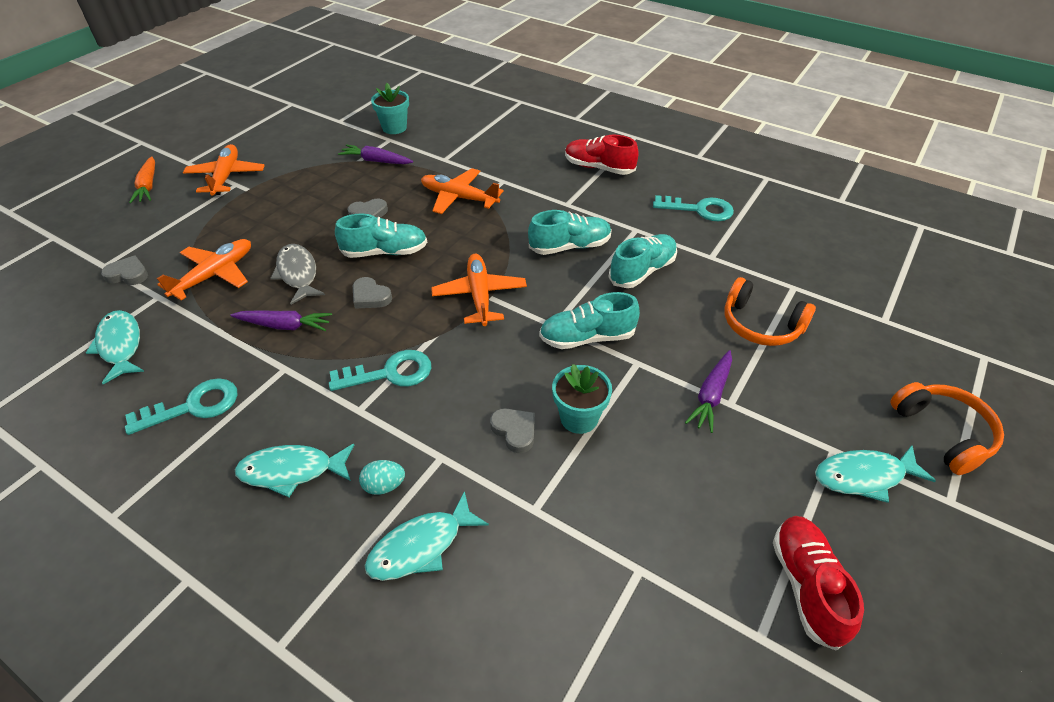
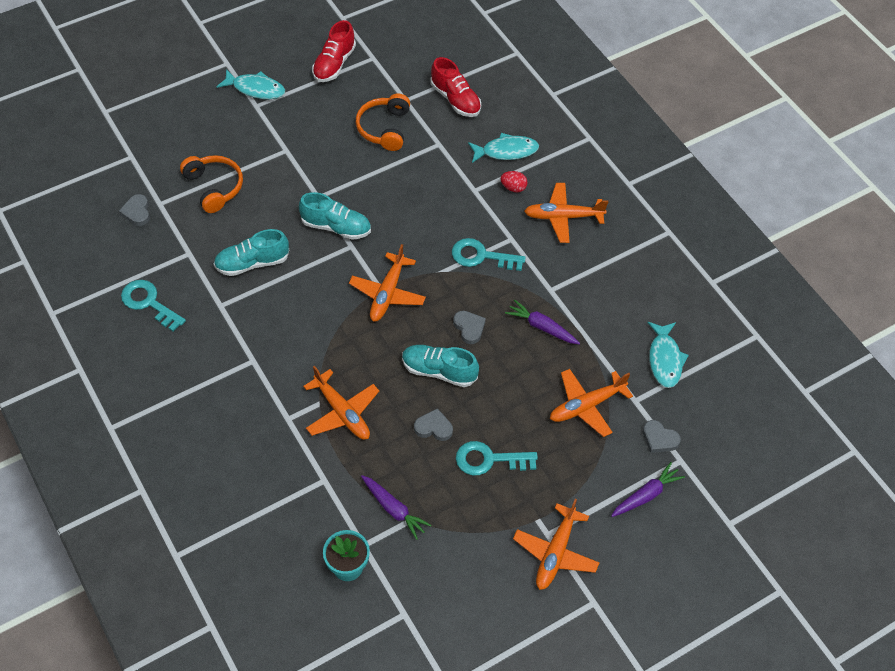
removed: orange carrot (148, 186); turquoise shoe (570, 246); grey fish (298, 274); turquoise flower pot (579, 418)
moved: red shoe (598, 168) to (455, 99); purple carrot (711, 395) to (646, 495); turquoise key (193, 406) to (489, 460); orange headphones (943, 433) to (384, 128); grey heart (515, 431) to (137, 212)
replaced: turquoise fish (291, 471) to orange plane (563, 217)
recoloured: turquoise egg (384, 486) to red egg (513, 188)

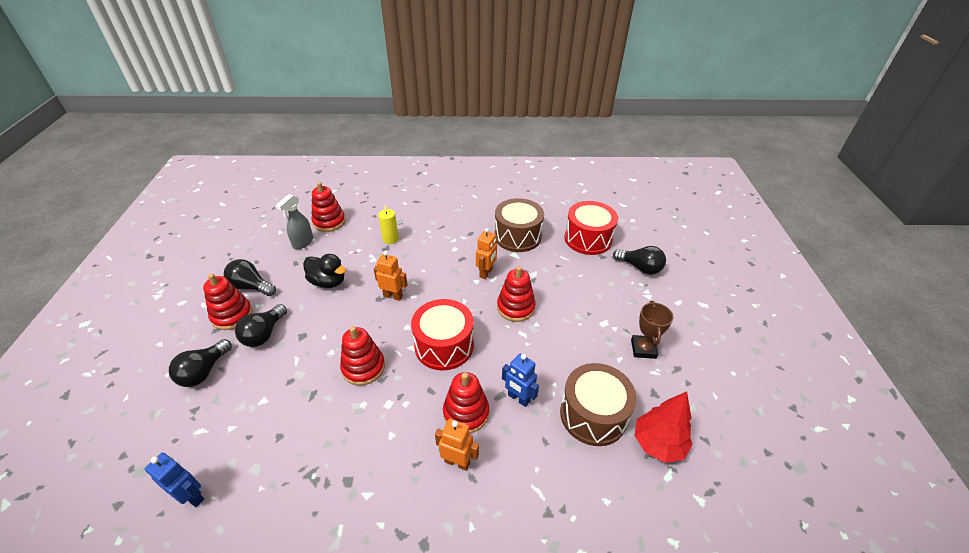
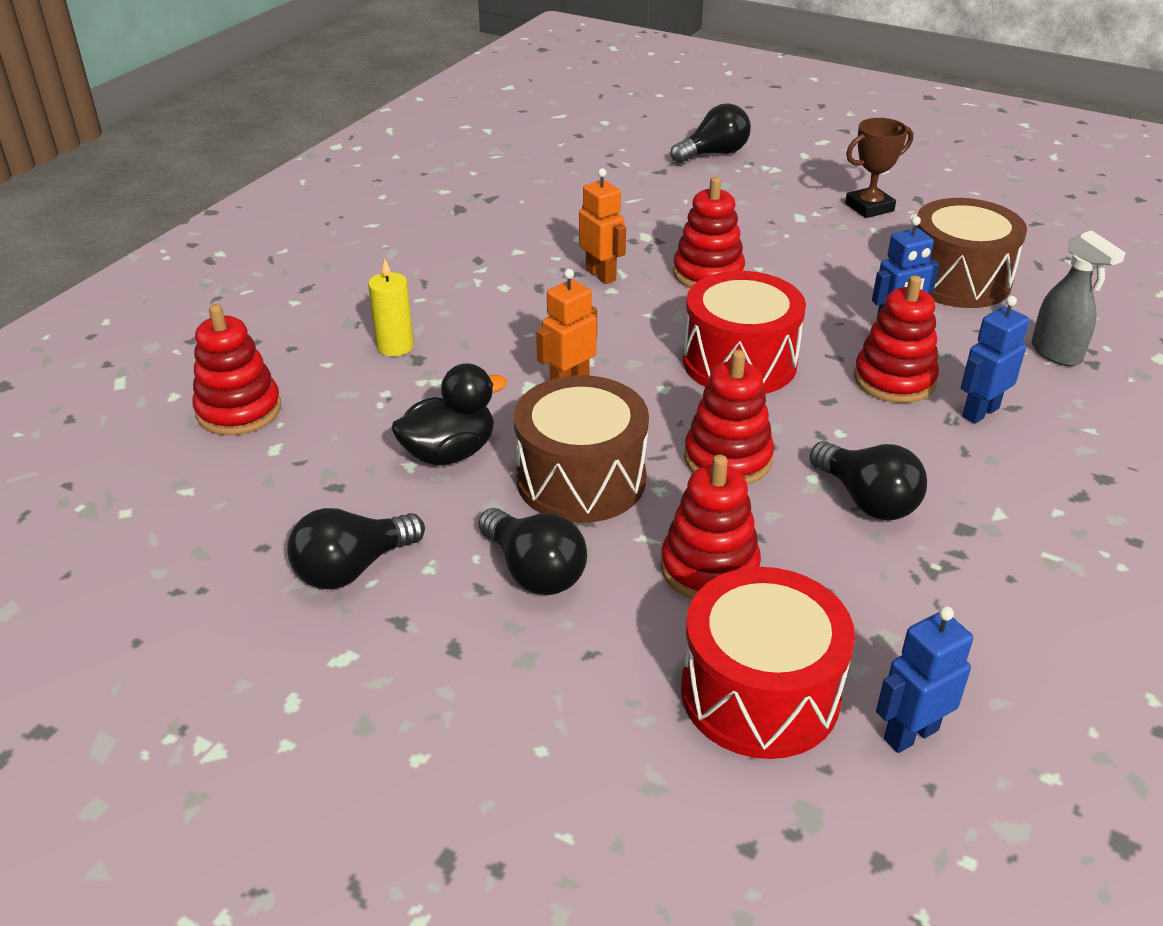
removed: red tree (658, 444)
moved: grey spray bottle (303, 243) to (1056, 354); brown drum (517, 236) to (581, 479); red drum (588, 239) to (760, 693); red stacking toy (232, 315) to (709, 568); black light bulb (204, 371) to (867, 500)
recoloured: orange robot (457, 462) to blue robot (980, 412)
turned: brown trophy (643, 349) = (869, 207) 60 degrees counterclockwise

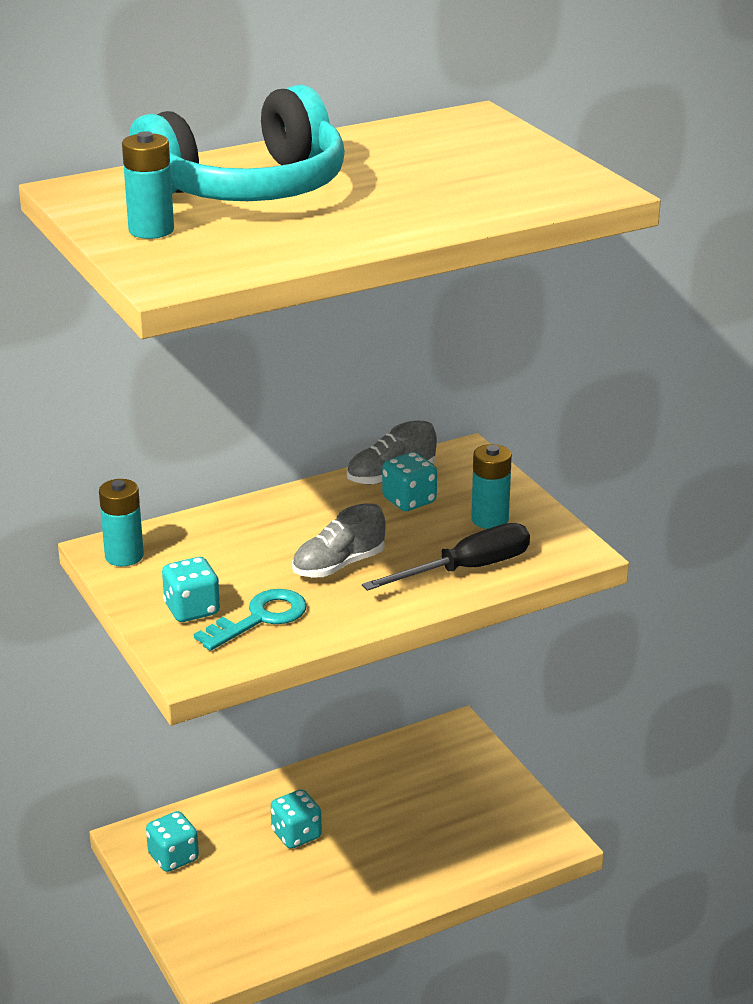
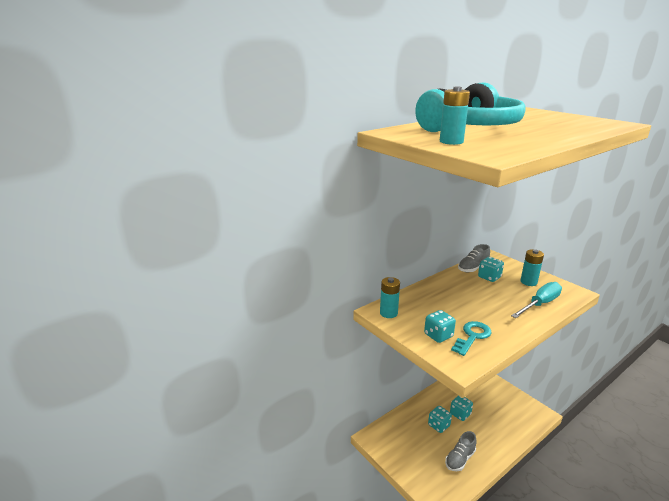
moved: grey shoe (338, 565) to (460, 459); turquoise dice (173, 857) to (460, 414)
recoloured: black screwdriver (466, 569) to turquoise screwdriver (540, 304)

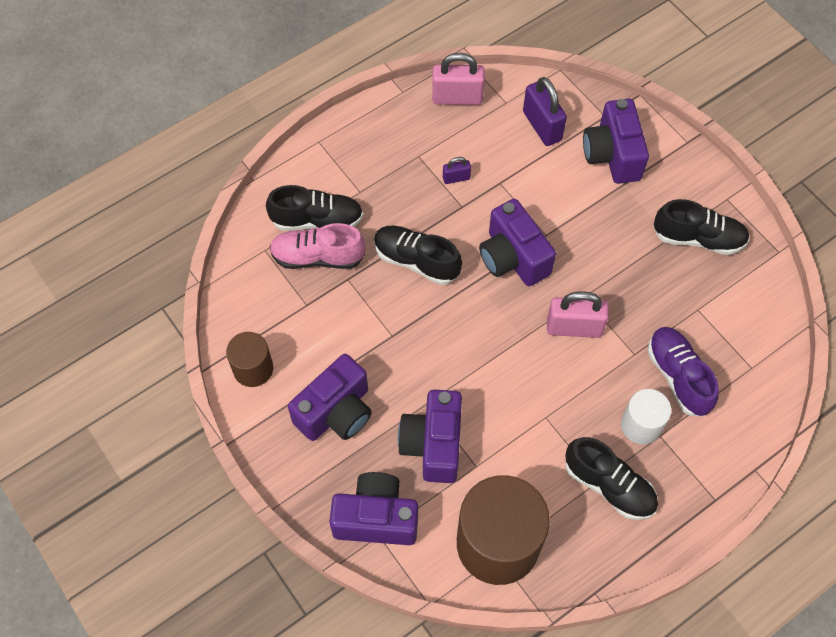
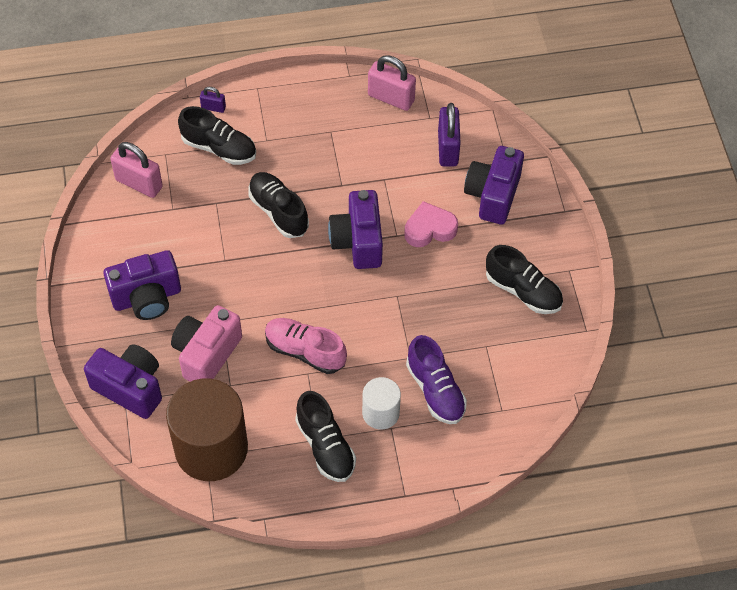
removed: brown cylinder (253, 369)
added: pink heart (429, 229)
moved: purple padlock (456, 178) to (213, 108); pink shoe (318, 257) to (305, 351); pink padlock (574, 328) to (139, 183)
recoloured: purple camera (433, 444) to pink camera (206, 354)
turned: purple shoe (678, 376) = (435, 390) 150 degrees clockwise

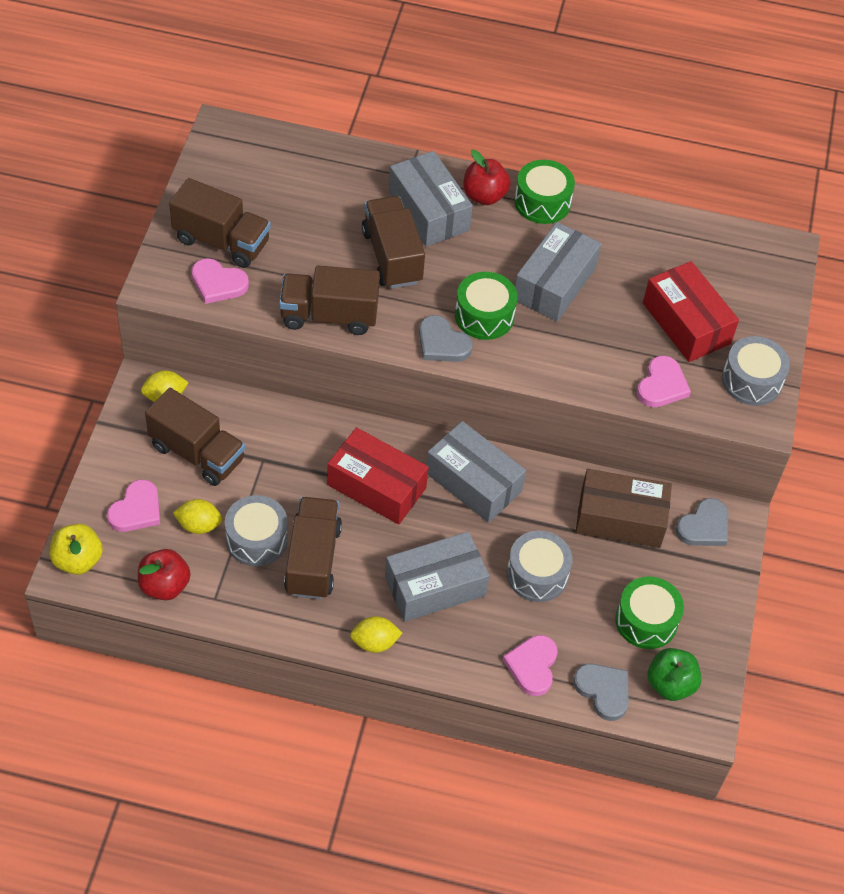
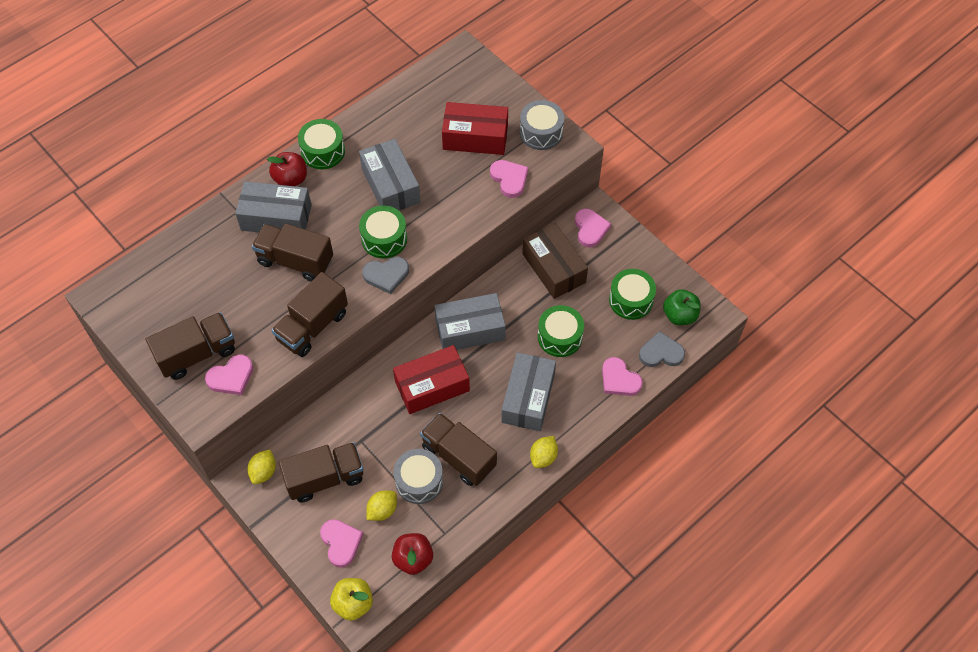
recoloured: grey heart (704, 526) to pink heart (590, 229); grey drum (537, 574) to green drum (560, 337)
turned: brown box (620, 519) = (554, 268) 75 degrees counterclockwise

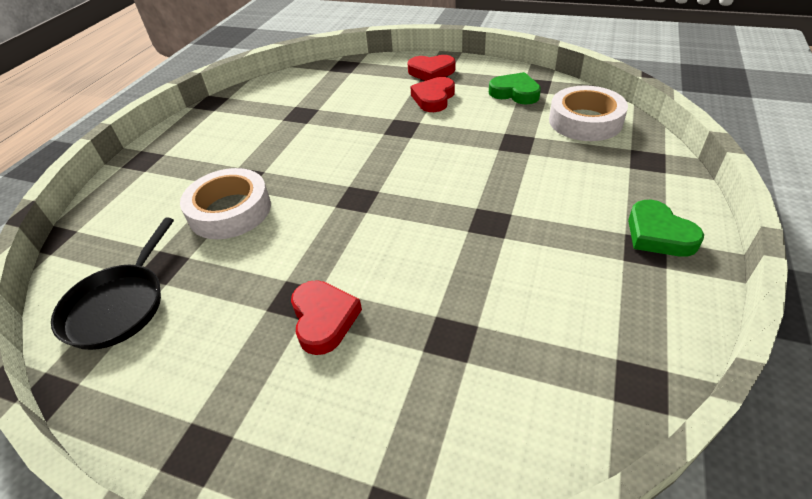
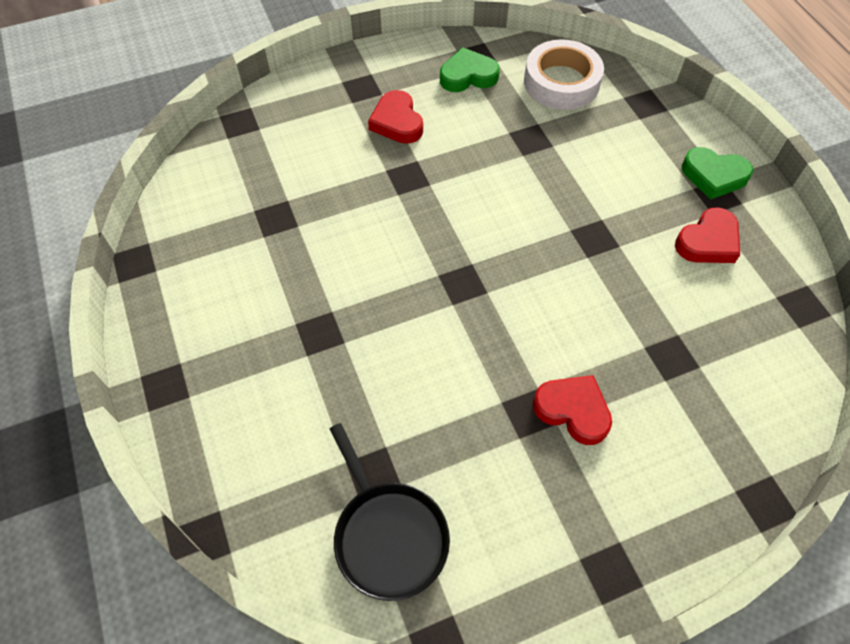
removed: white tape (230, 211)
moved: red heart (431, 72) to (708, 242)

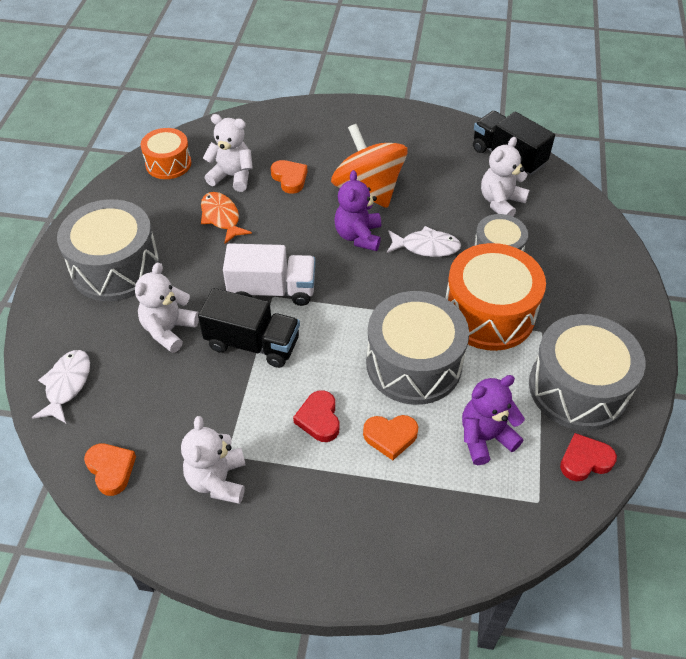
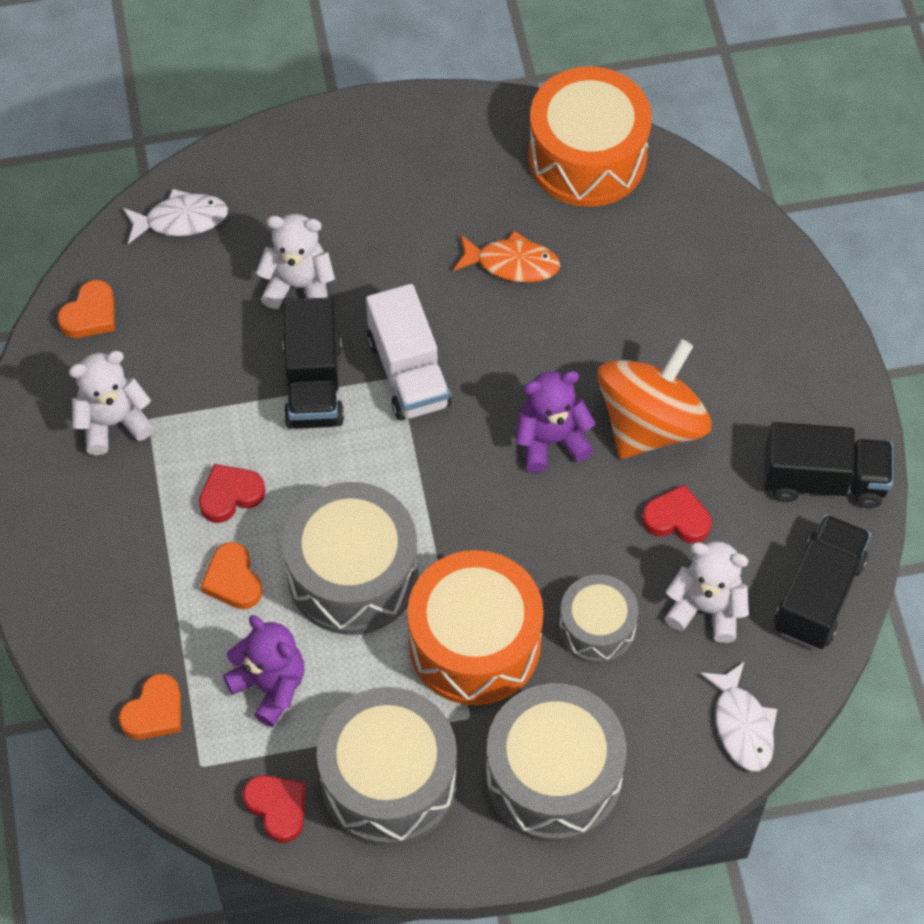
removed: white teddy bear (232, 176)
added: black truck (823, 480); red heart (677, 519)
moved: orange heart (290, 178) to (154, 712); grey drum (115, 267) to (553, 777); white fish (426, 247) to (742, 725)
turned: orange fish (221, 217) = (512, 263) 60 degrees clockwise
resized: orange drum (168, 164) = (587, 157) x1.72

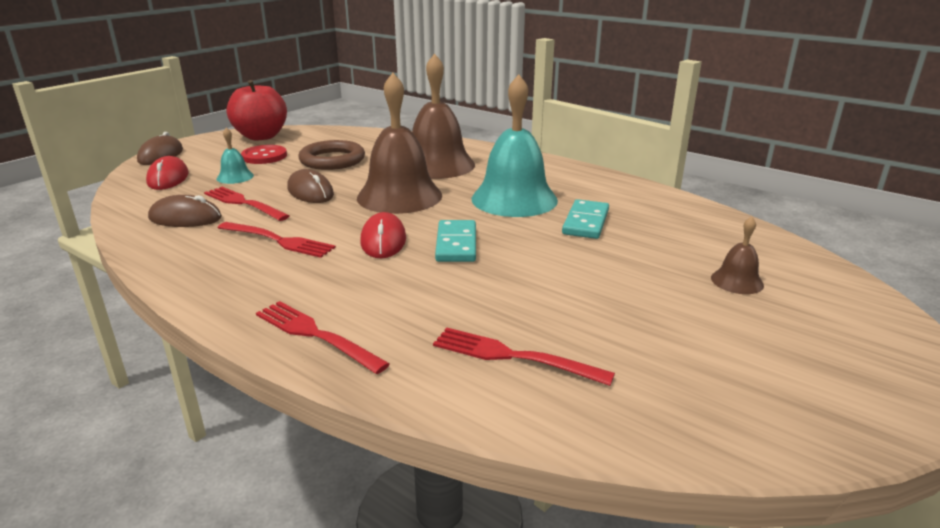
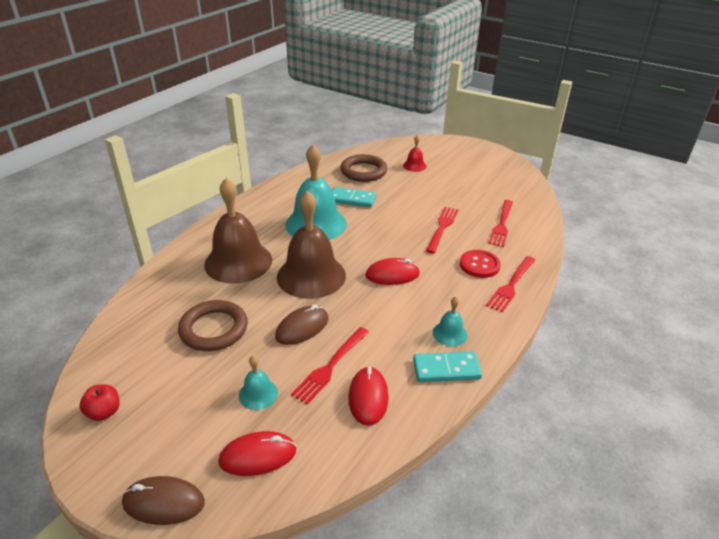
added: brown ring (363, 171); turquoise bell (449, 333)
moved: red button (264, 156) to (479, 265); turquoise domino (456, 244) to (446, 369); red fork (278, 240) to (442, 228)
recoloured: brown mouse (185, 218) to red mouse (368, 397); brown bell (737, 281) to red bell (414, 166)
resized: red apple (261, 136) = (104, 412) x0.48

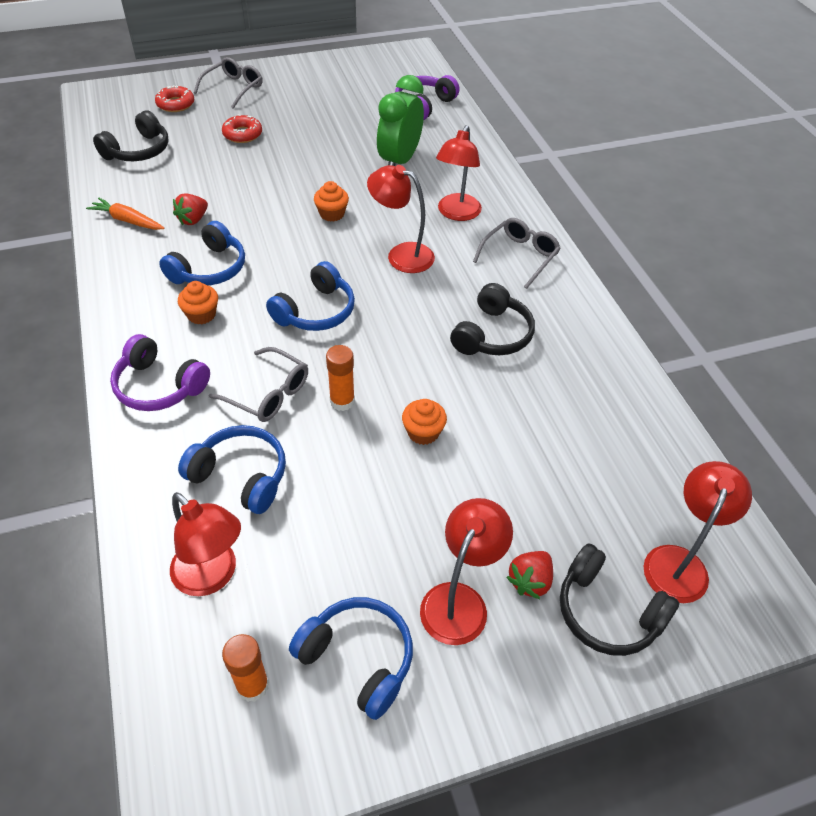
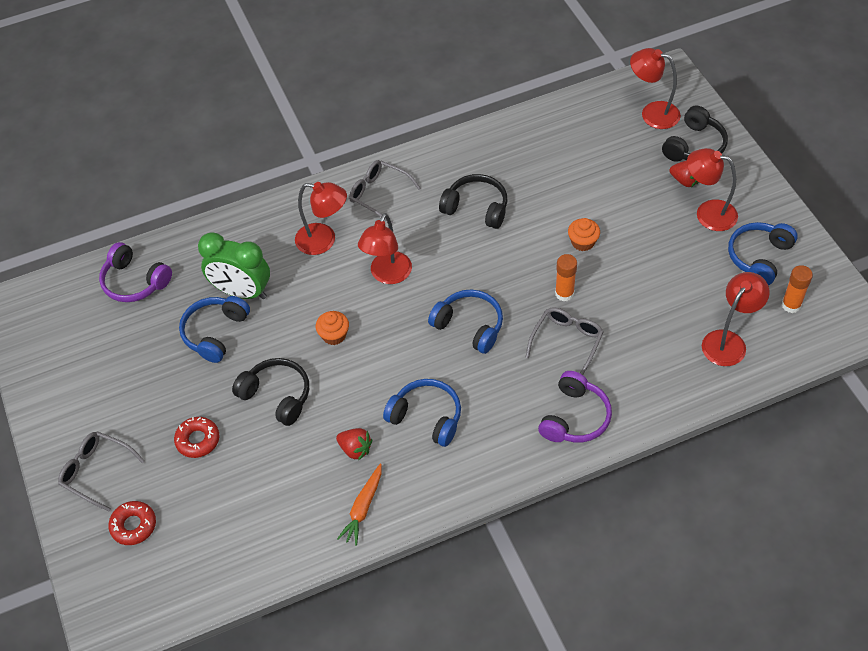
removed: orange cupcake (201, 314)
moved: black headphones (138, 151) to (277, 396); blue headphones (240, 476) to (215, 333)

